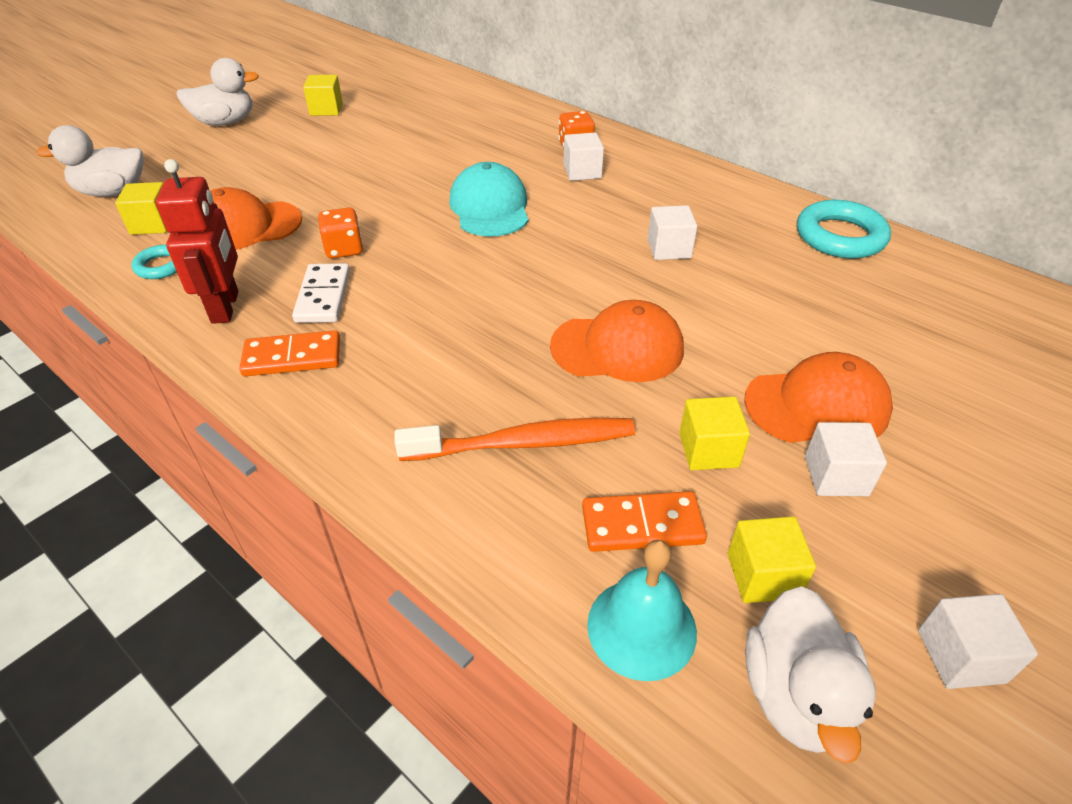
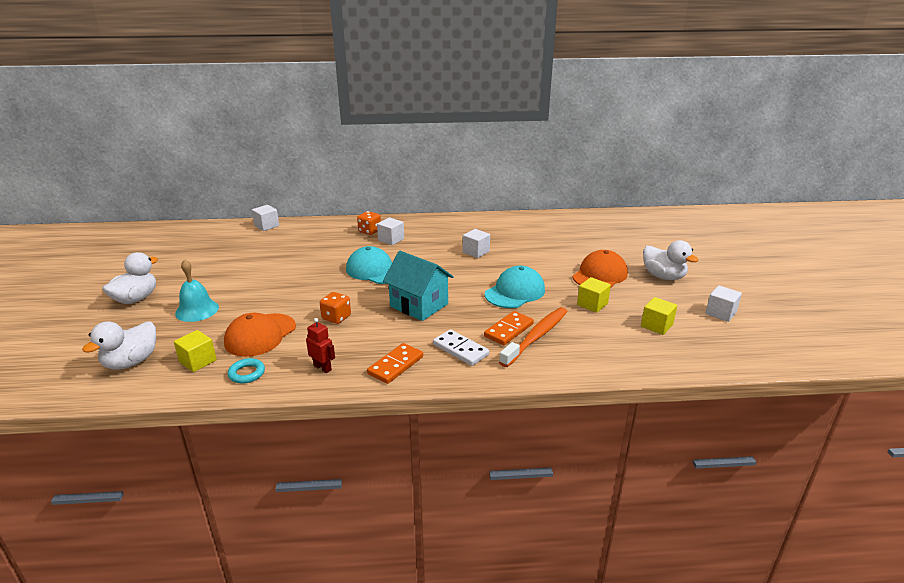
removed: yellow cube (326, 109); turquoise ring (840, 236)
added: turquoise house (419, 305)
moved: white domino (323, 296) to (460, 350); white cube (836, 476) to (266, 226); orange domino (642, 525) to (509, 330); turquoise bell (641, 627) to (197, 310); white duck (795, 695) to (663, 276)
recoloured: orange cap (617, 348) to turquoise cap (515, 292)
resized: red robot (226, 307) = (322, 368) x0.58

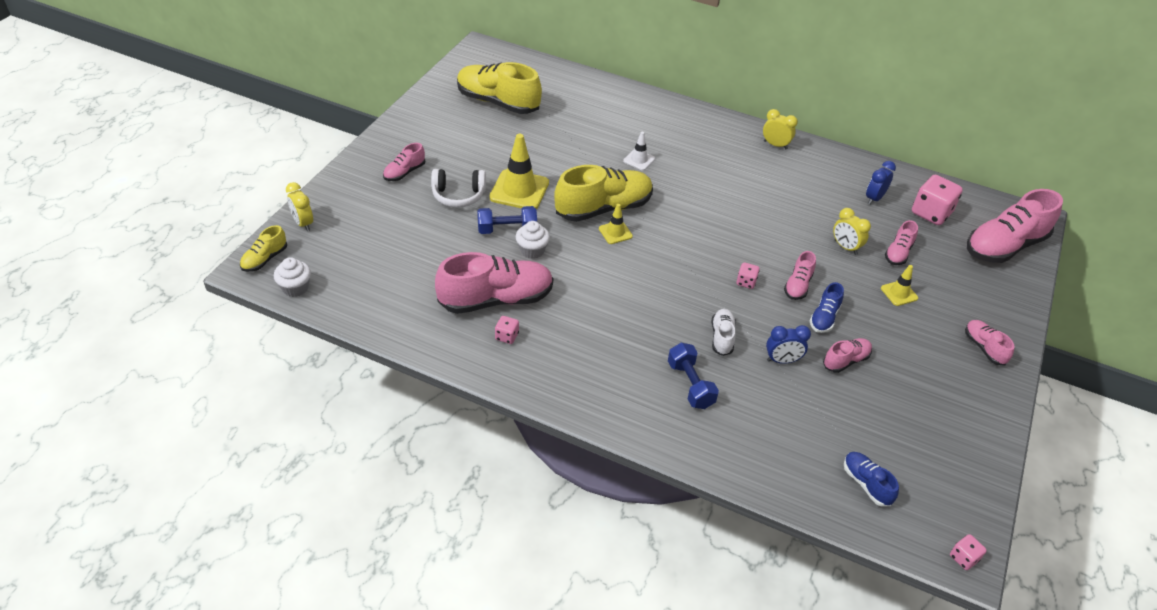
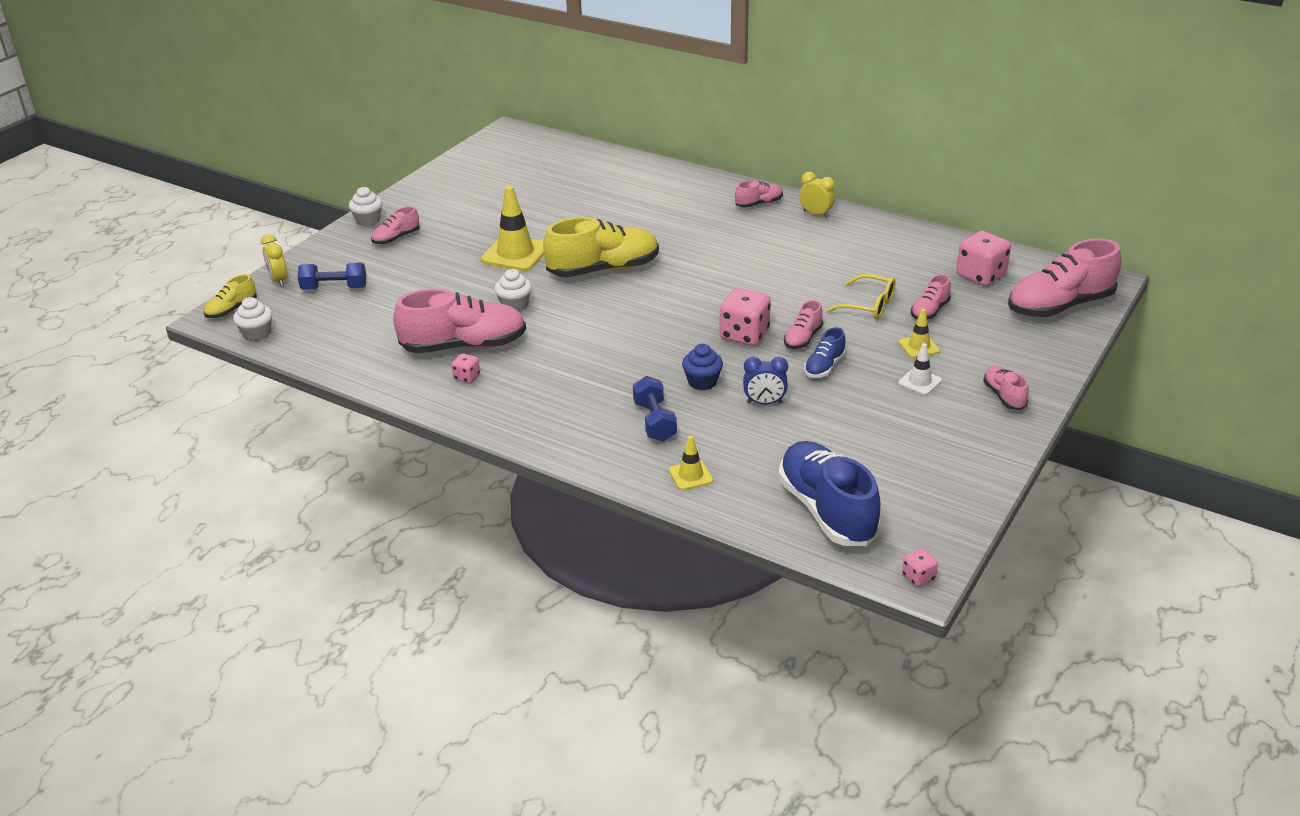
removed: yellow shoe (498, 102); blue clock (874, 198); white headphones (458, 195)
added: white cupcake (368, 220)
moved: white traffic cone (639, 160) to (919, 382); yellow traffic cone (615, 232) to (690, 475); blue dumbbell (507, 229) to (334, 288); pink shoe (845, 361) to (759, 204)
replaced: yellow clock (845, 247) to yellow glasses (869, 305); white shoe (722, 337) to blue cupcake (702, 382)
resized: pink dice (746, 282) = (744, 335) x2.02; blue shoe (866, 484) = (826, 510) x2.05

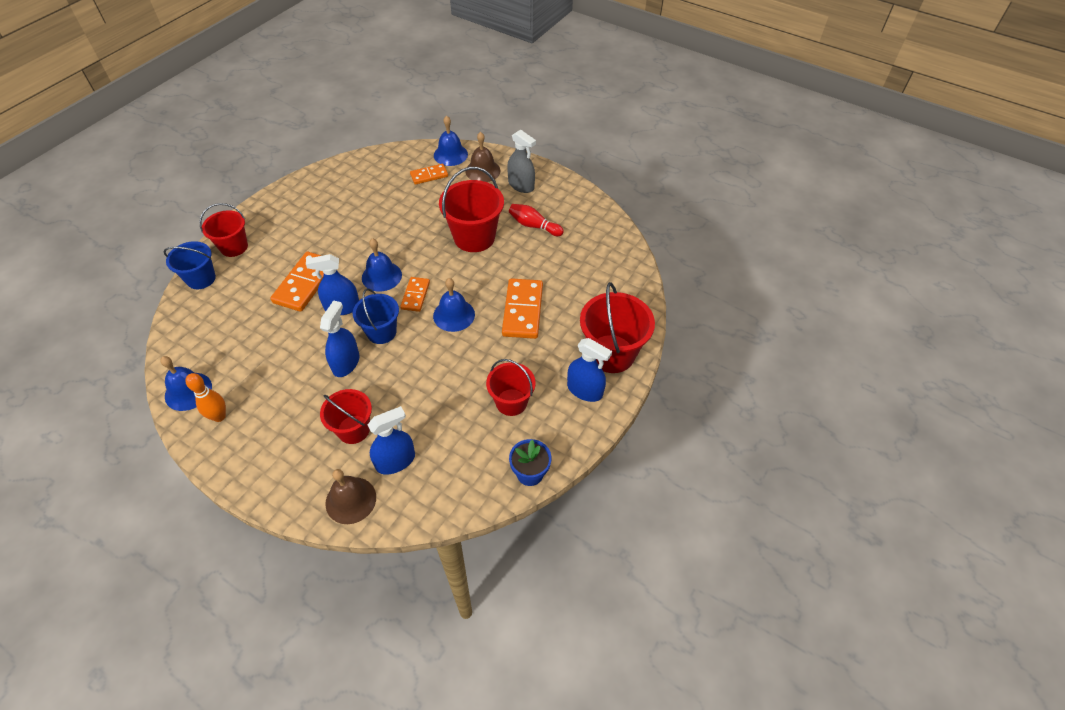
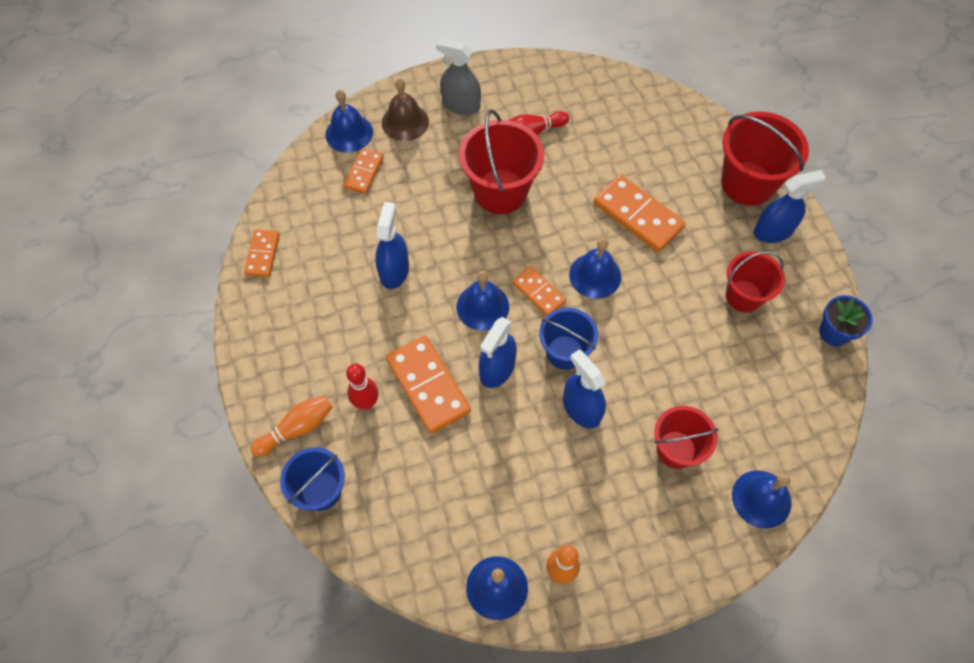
added: orange domino (262, 254); red bowling pin (366, 403)
moved: blue spray bottle (395, 461) to (394, 271)
replaced: red bucket (234, 247) to orange bowling pin (297, 428)
recoloured: brown bell (351, 500) to blue bell (761, 499)
turned: grey spray bottle (521, 185) = (461, 105) 150 degrees counterclockwise

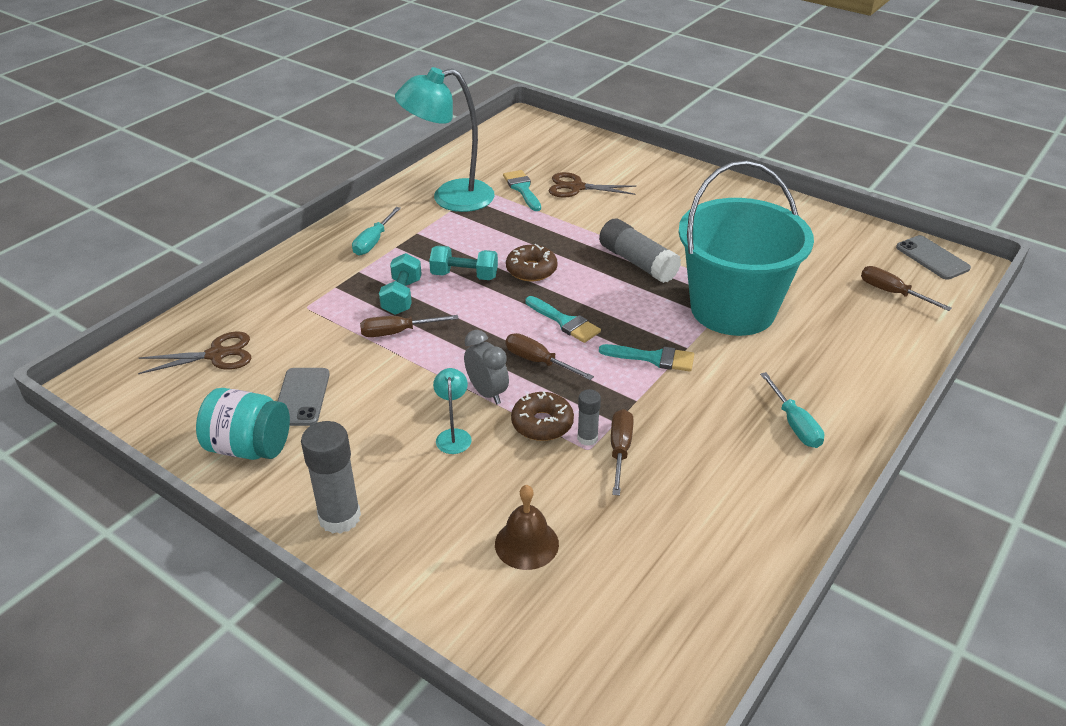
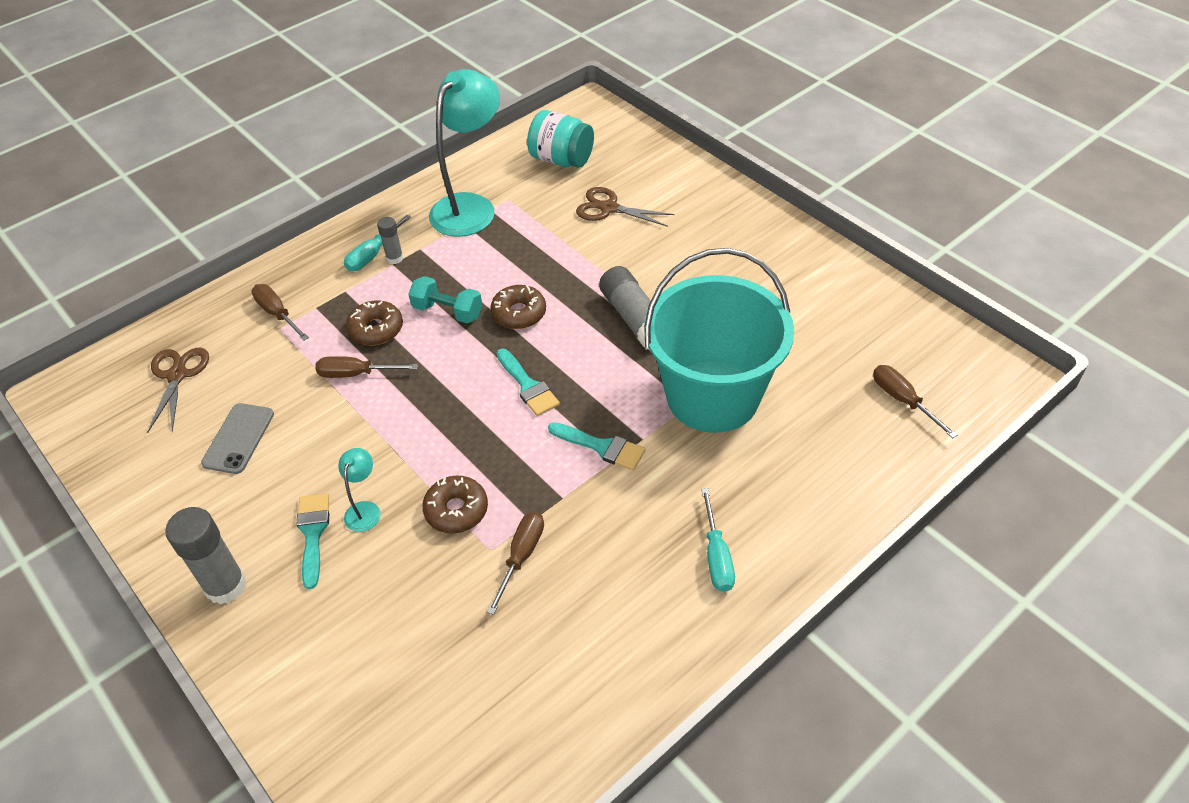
removed: grey phone (932, 258); grey clock (487, 393); brown bell (526, 544)
moved: turquoise brush (522, 189) to (313, 533); brown screwdriver (538, 361) to (277, 314); turquoise jar (249, 447) to (561, 159); grey glue stick (587, 438) to (394, 258)
replaced: turquoise dumbbell (402, 296) to brown donut (376, 329)
turned: turquoise lamp (450, 198) = (470, 206) 120 degrees clockwise; brown scissors (217, 355) = (177, 375) 90 degrees counterclockwise

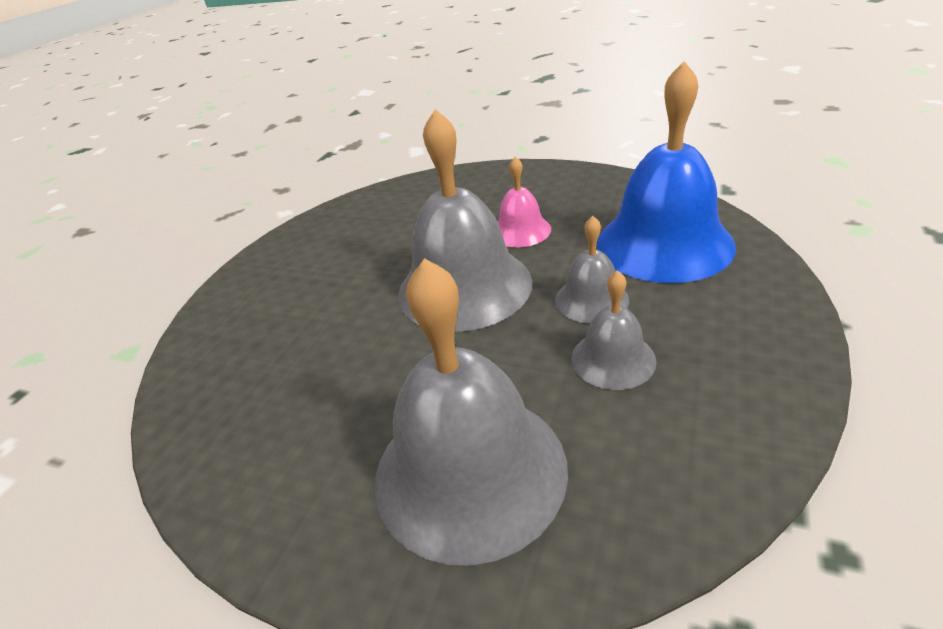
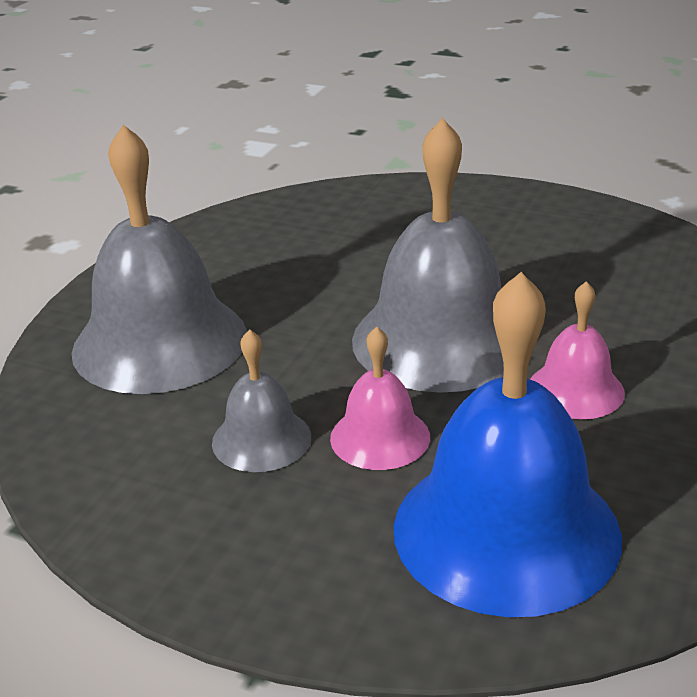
recoloured: grey bell (591, 299) to pink bell (380, 437)

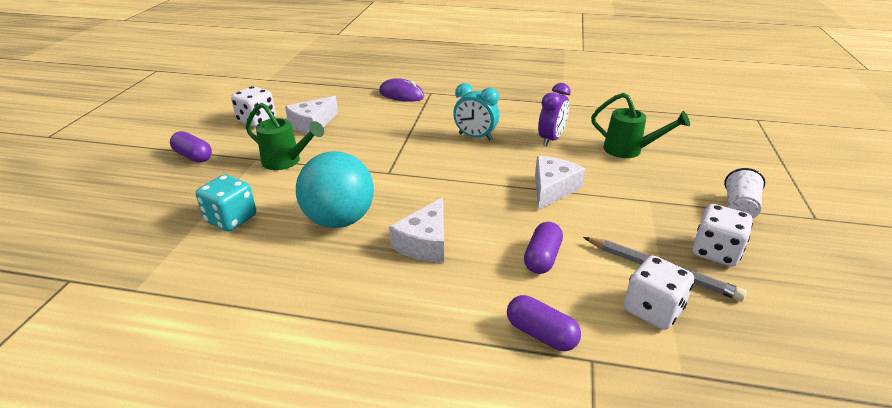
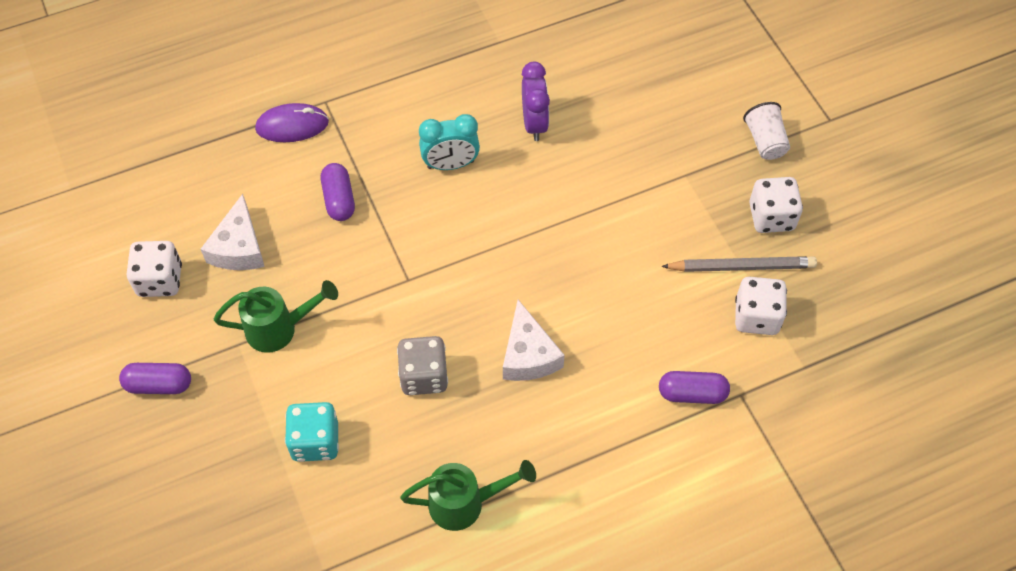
removed: white cheese (552, 189)
moved: green watering can (629, 150) to (466, 503); purple capsule (542, 258) to (339, 199)
replaced: turquoise ball (339, 220) to grey dice (424, 376)

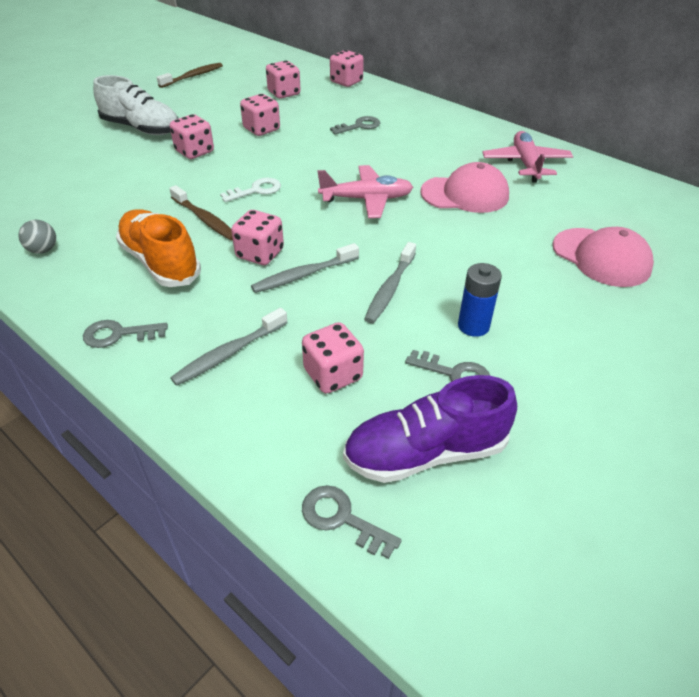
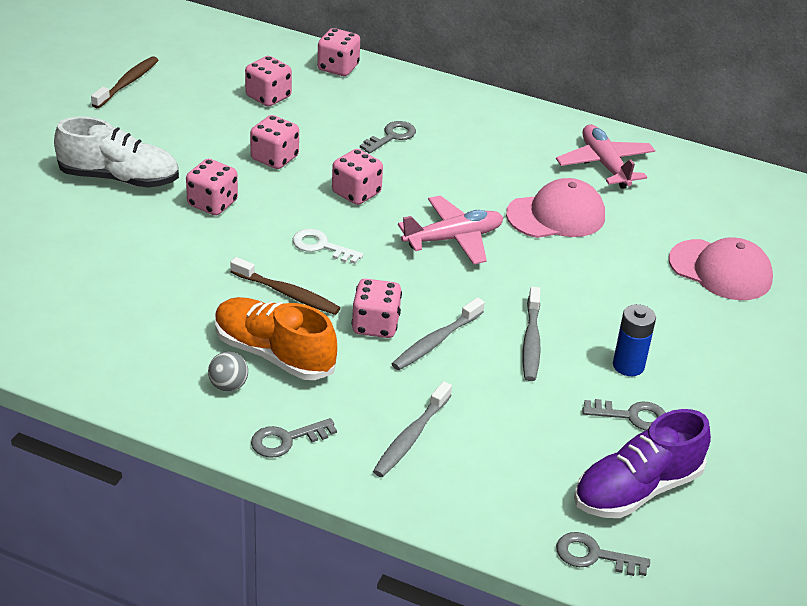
moved: grey ball (43, 250) to (228, 385); pink dice (333, 374) to (356, 193)
turned: white key (256, 190) = (321, 246) 105 degrees counterclockwise

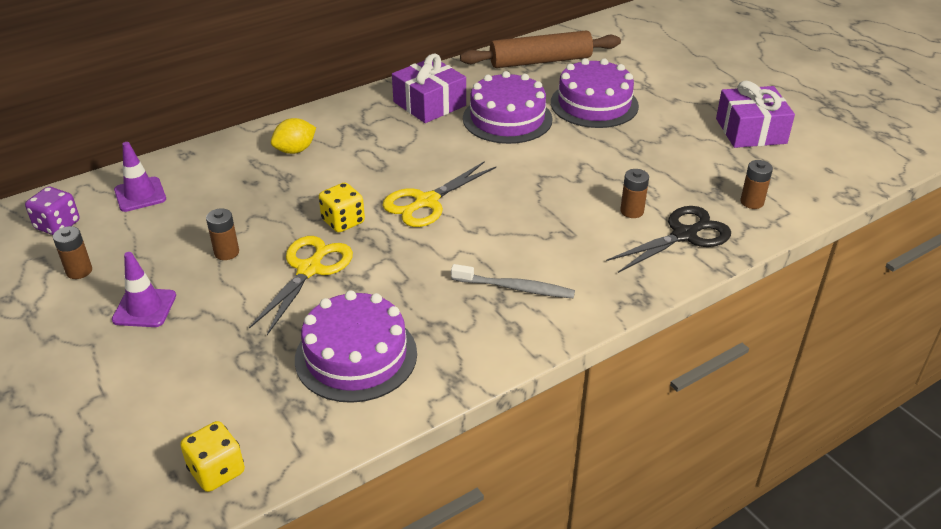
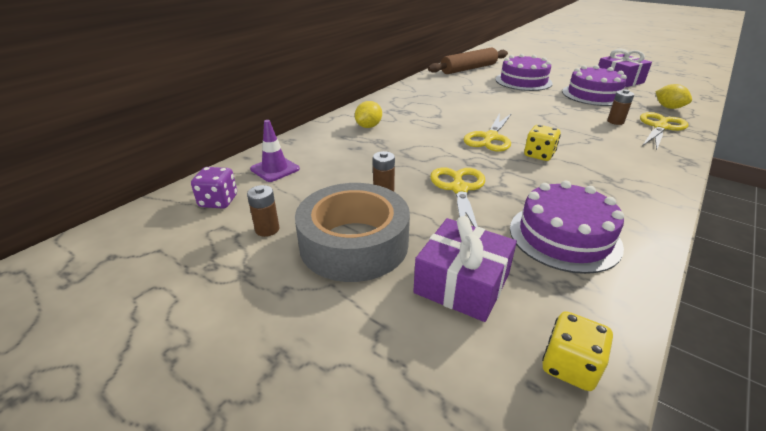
removed: grey toothbrush (515, 288)
moved: purple gift (429, 104) to (462, 283); purple cake (507, 119) to (593, 95); yellow dice (343, 221) to (539, 155)
replaced: brown battery (752, 202) to yellow lemon (668, 107); purple traffic cone (144, 308) to grey tape (354, 243)
recoloured: black scissors (684, 235) to yellow scissors (660, 127)

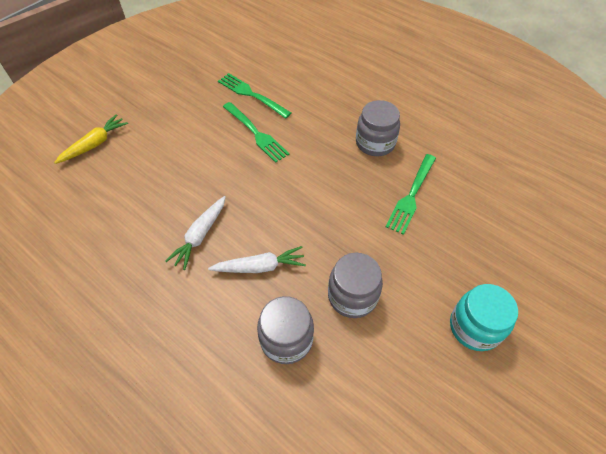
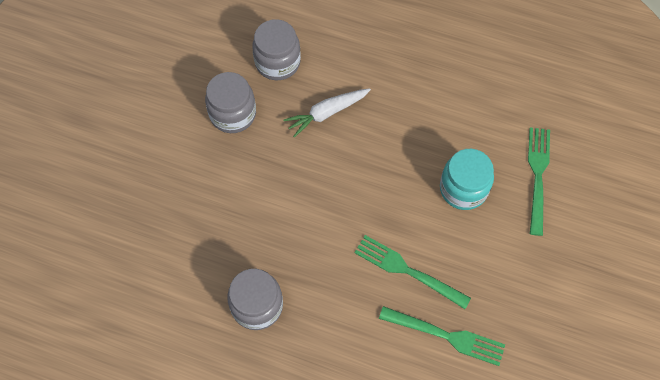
removed: yellow carrot (95, 144); white carrot (200, 236)
moved: green fork (411, 195) to (537, 176); turquoise jar (474, 327) to (463, 189)

